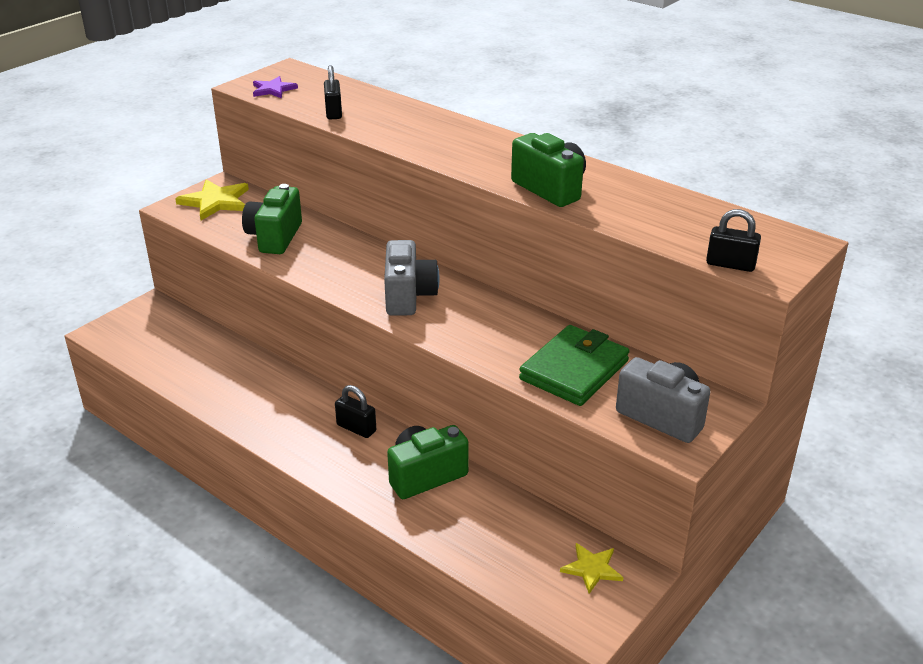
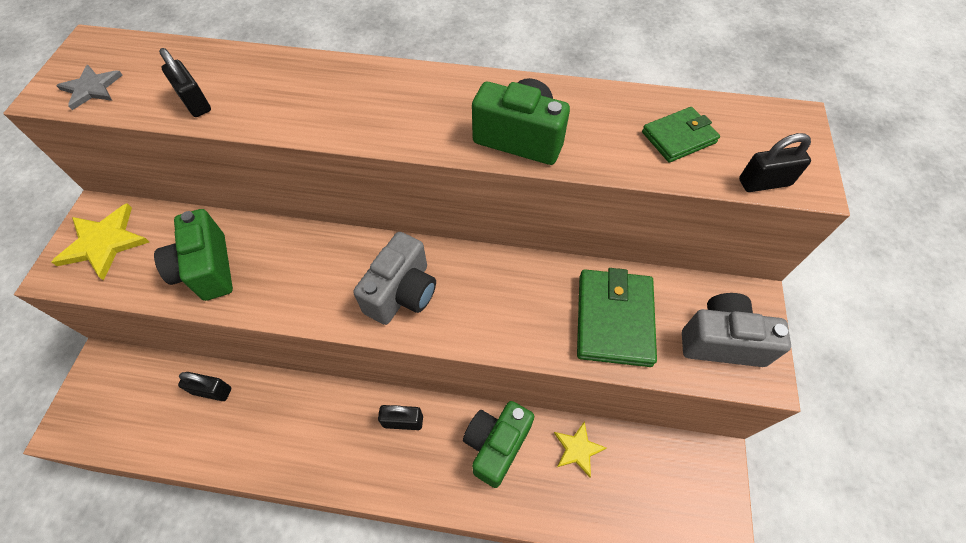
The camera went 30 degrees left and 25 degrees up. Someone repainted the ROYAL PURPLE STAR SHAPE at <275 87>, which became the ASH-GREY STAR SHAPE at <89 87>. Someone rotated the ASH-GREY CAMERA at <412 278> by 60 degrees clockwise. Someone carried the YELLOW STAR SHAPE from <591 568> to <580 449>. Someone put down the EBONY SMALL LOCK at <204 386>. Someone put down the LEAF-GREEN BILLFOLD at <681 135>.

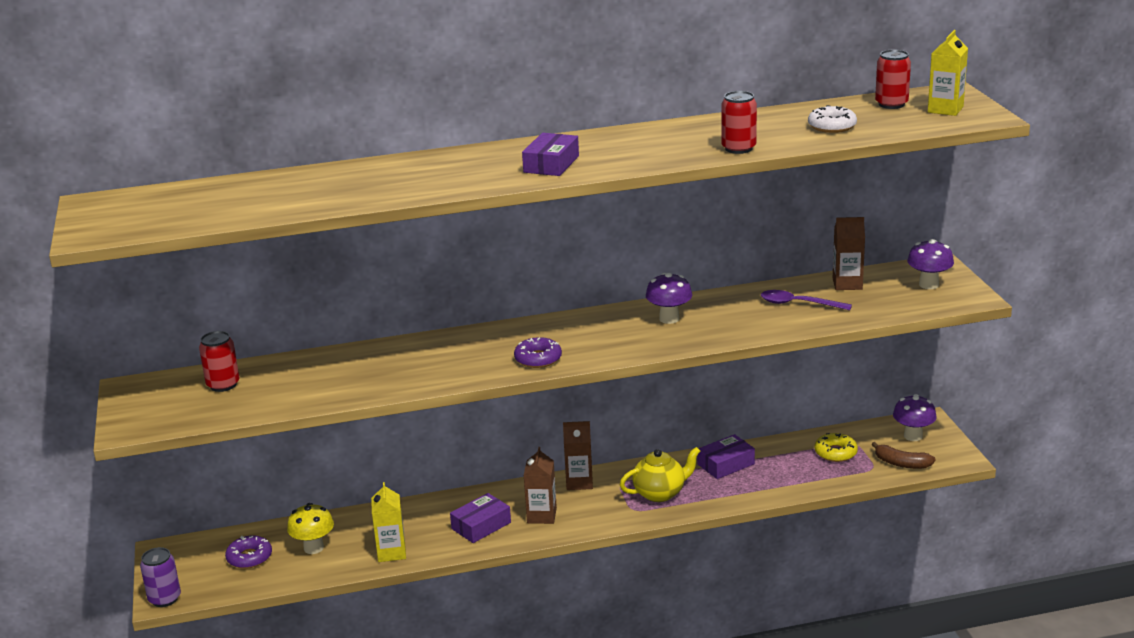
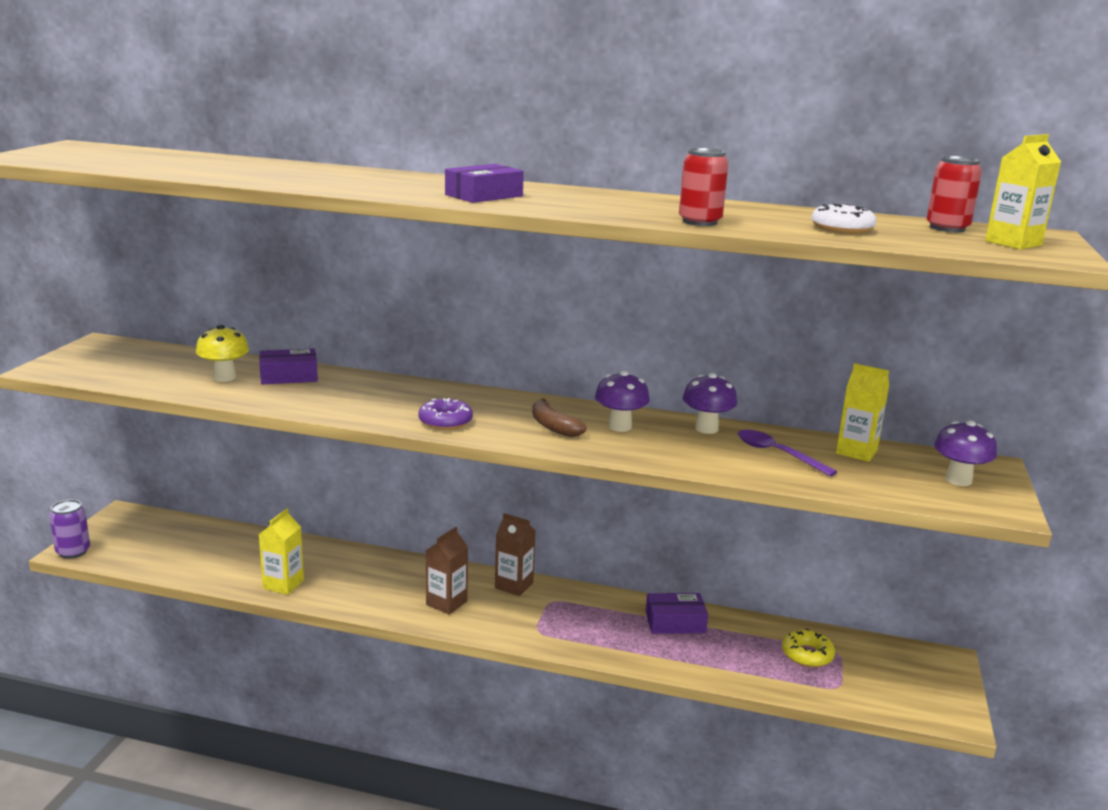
The camera went 25 degrees right and 5 degrees down. Someone took away the CRIMSON SODA CAN at <219 361>. Someone took away the ROYAL PURPLE DOUGHNUT at <248 552>. Someone carried the YELLOW TOADSTOOL from <310 528> to <222 353>. Someone carried the ROYAL PURPLE BOX from <480 518> to <288 366>. Someone took away the YELLOW TEAPOT at <660 474>. Someone repainted the BROWN MILK CARTON at <849 253>, which became the YELLOW MILK CARTON at <862 412>. Someone carried the BROWN TOY BANANA from <903 455> to <559 418>. Someone carried the ROYAL PURPLE TOADSTOOL from <915 417> to <709 403>.

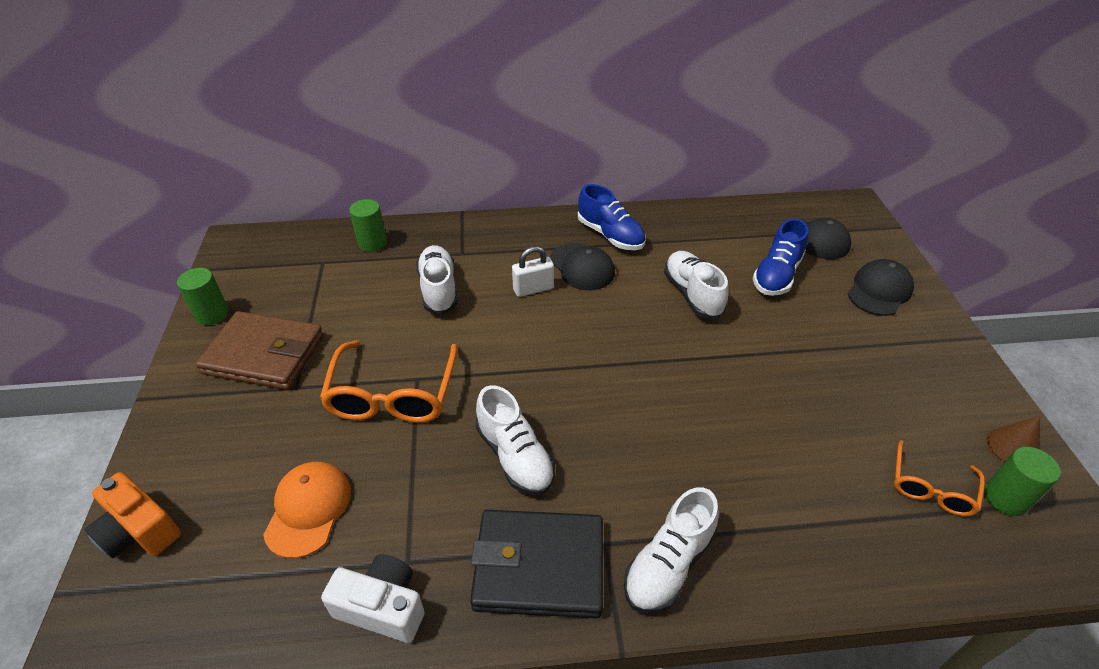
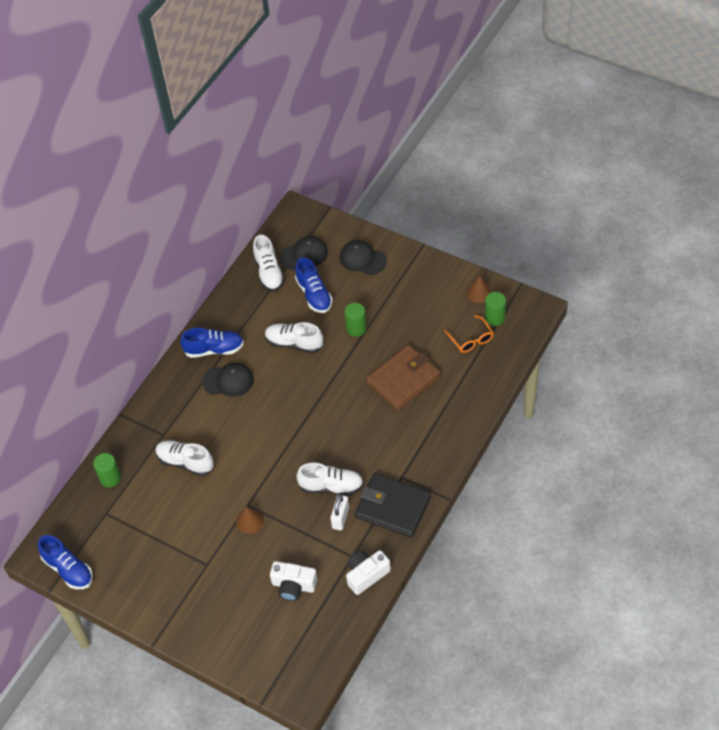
The camera went 50 degrees left and 10 degrees up. Someone took away the ORANGE-COLOURED CAMERA at <132 515>. Someone carried the LEAF-GREEN SOLID CYLINDER from <203 296> to <355 320>. Someone carried the BROWN BILLFOLD from <260 350> to <403 377>. Someone swapped the ORANGE-COLOURED CAP at <307 510> for the PURE WHITE CAMERA at <293 581>. Someone swapped the ORANGE-COLOURED EYEGLASSES at <389 381> for the BROWN CONE at <250 520>. Someone rotated the EBONY BILLFOLD at <536 564> by 75 degrees clockwise. Someone carried the PURE WHITE SMALL LOCK from <533 271> to <340 512>. Someone carried the PURE WHITE SHOE from <671 550> to <269 263>. Someone rotated the EBONY CAP at <881 287> by 45 degrees counterclockwise. Someone put down the ROYAL BLUE SHOE at <65 562>.

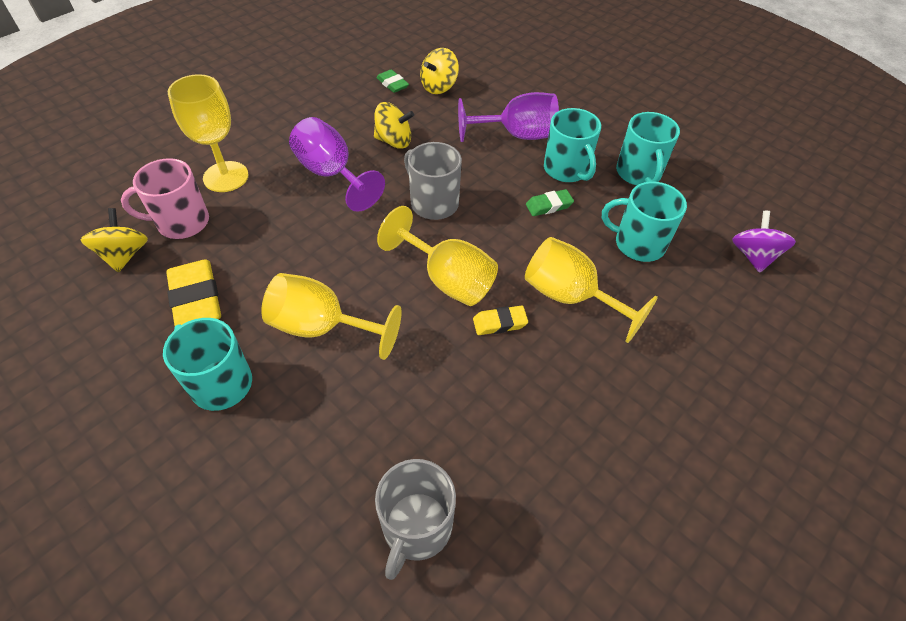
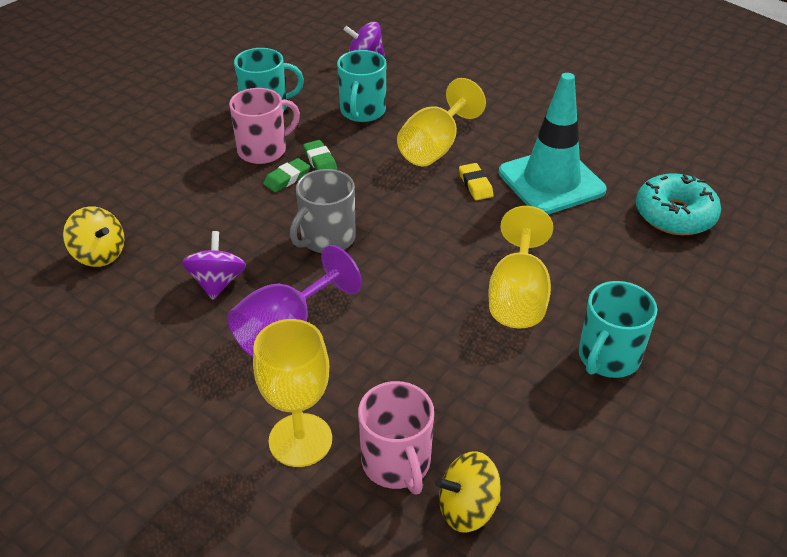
The camera went 95 degrees left and 10 degrees down. Someone took away the YELLOW ERASER at <193 292>. Someone repainted the YELLOW TOY TOP at <394 125>, which became the ROYAL PURPLE TOY TOP at <214 265>. Someone swapped the ASH-GREY COFFEE MUG at <415 519> for the TURQUOISE DOUGHNUT at <678 204>. Someone carried the LEAF-GREEN ERASER from <392 81> to <286 175>. Someone took away the YELLOW CHALICE at <437 256>. Someone took away the ROYAL PURPLE CHALICE at <508 117>. Someone repainted the TURQUOISE COFFEE MUG at <572 145>, which became the ROSY COFFEE MUG at <264 126>. Someone put down the TURQUOISE SAFETY CONE at <552 143>.

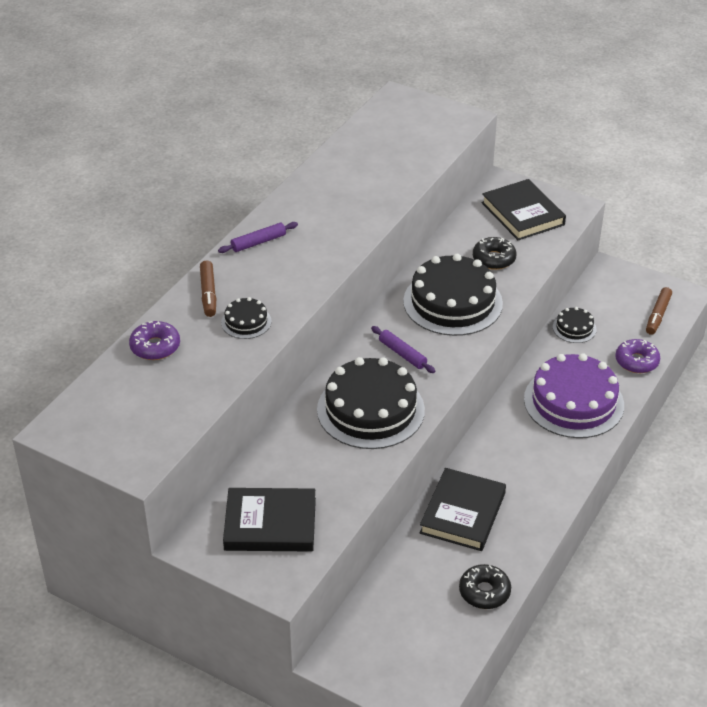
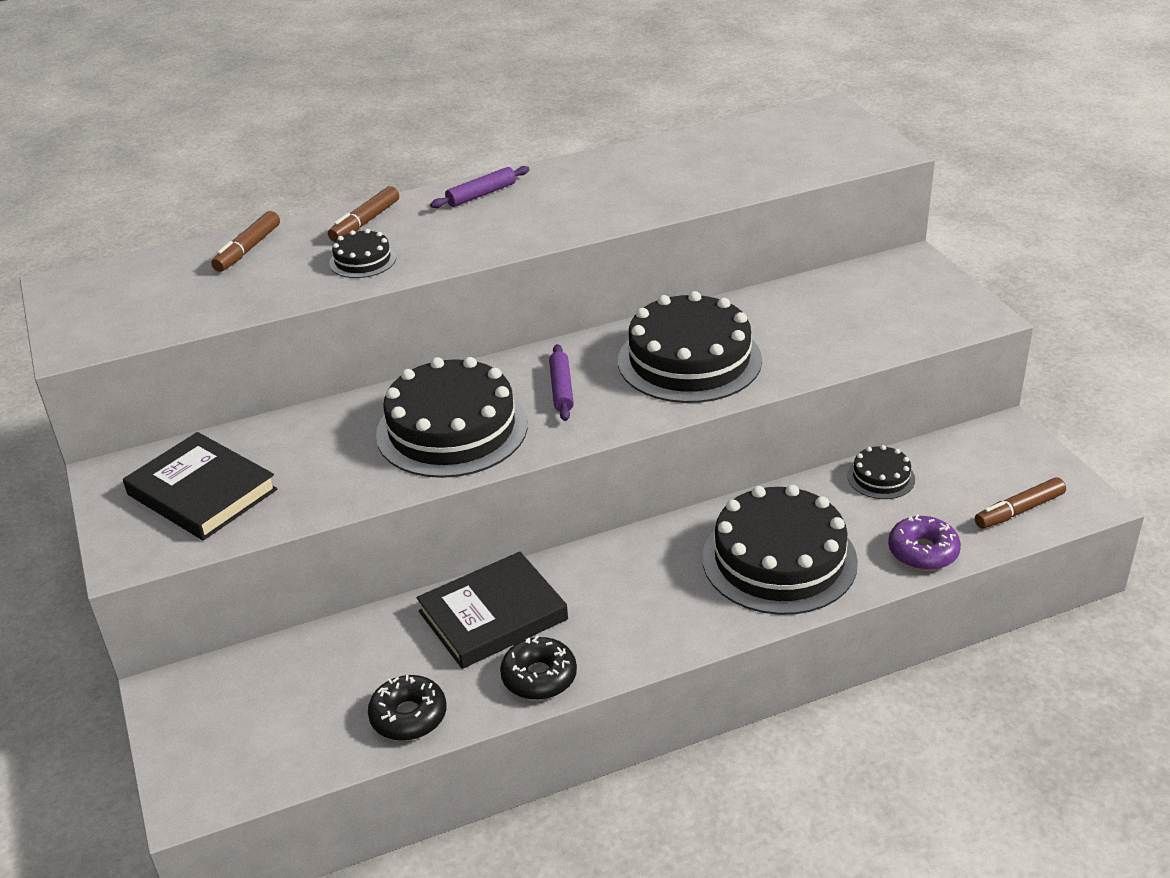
The camera went 40 degrees right and 5 degrees down. Someone swapped the ROYAL PURPLE DOUGHNUT at <154 340> for the BROWN FELT PEN at <245 241>. Someone rotated the ROYAL PURPLE ROLLING PIN at <258 237> by 45 degrees counterclockwise. Someone carried the EBONY DOUGHNUT from <495 253> to <538 668>. Someone took away the EBONY HARDCOVER at <524 209>. Someone repainted the ROYAL PURPLE CAKE at <574 395>, which became the EBONY CAKE at <780 550>.

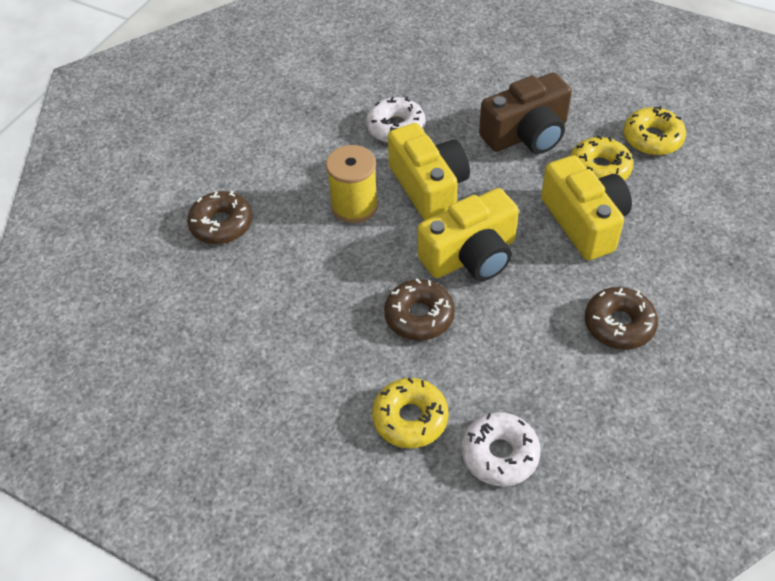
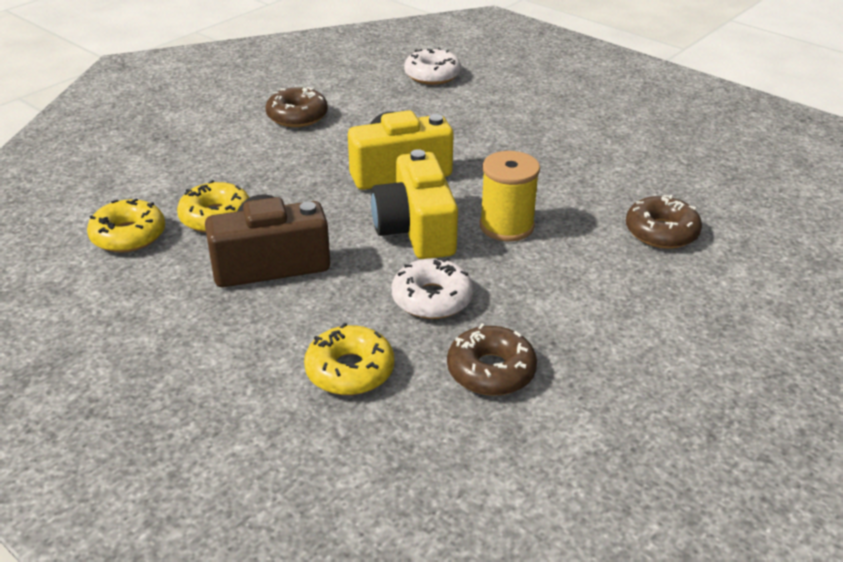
The camera went 170 degrees left and 15 degrees down. Someone carried the YELLOW DOUGHNUT from <410 412> to <349 359>. Someone carried the BROWN DOUGHNUT from <419 309> to <492 359>. Someone took away the YELLOW CAMERA at <586 207>.

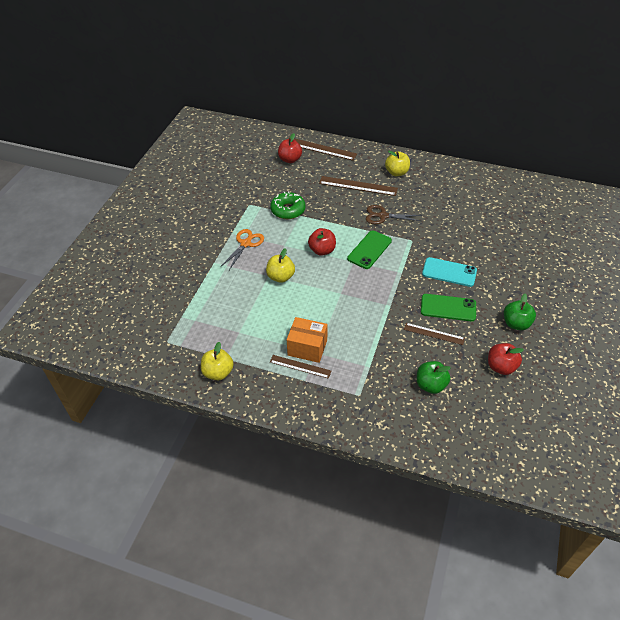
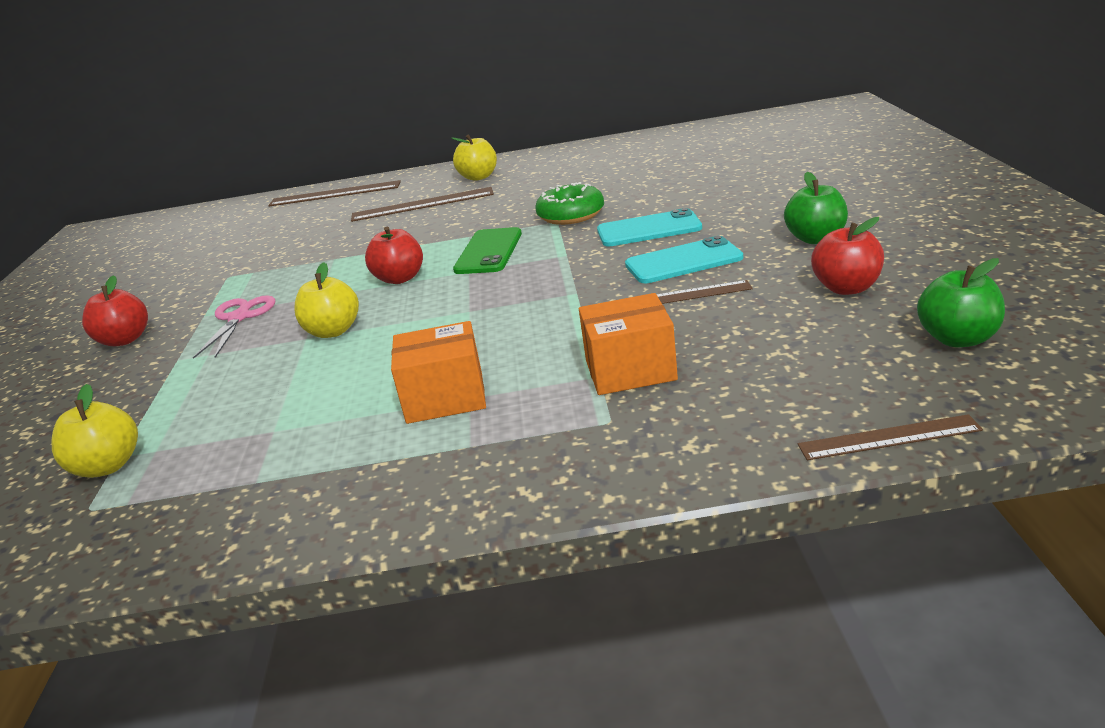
The camera went 20 degrees left and 20 degrees down. Someone carried the YELLOW TOY APPLE from <217 361> to <95 431>. Someone repainted the ORANGE-COLOURED SHEARS at <242 249>, which became the ROSY SHEARS at <234 327>. Someone carried the LEAF-GREEN DOUGHNUT from <288 205> to <569 203>. Someone carried the BROWN RULER from <300 367> to <890 437>. Someone carried the CRIMSON TOY APPLE from <290 148> to <115 310>. Someone took away the BROWN SHEARS at <394 214>. Someone carried the LEAF-GREEN TOY APPLE from <434 377> to <961 302>. Someone repainted the LEAF-GREEN PHONE at <448 307>, which became the TURQUOISE PHONE at <684 259>. Someone put down the ORANGE-COLOURED BOX at <628 344>.

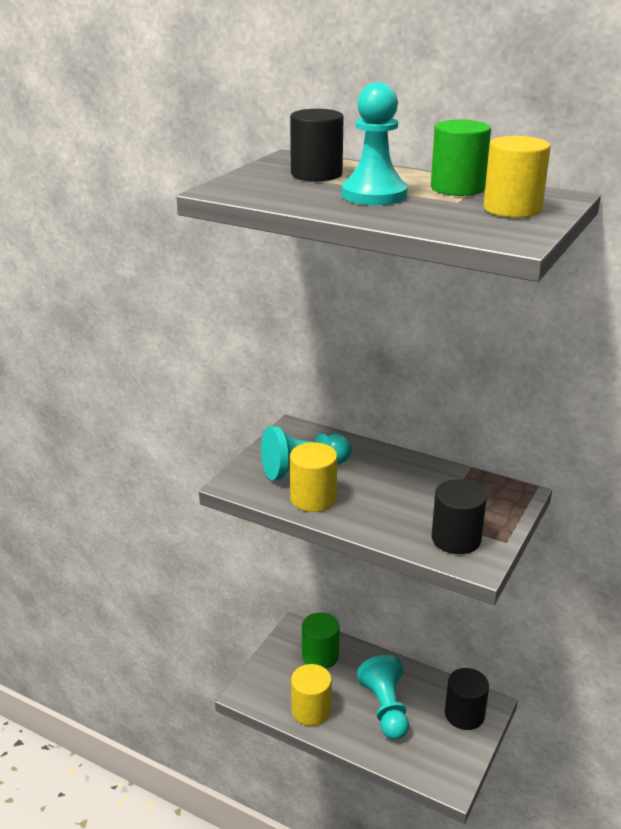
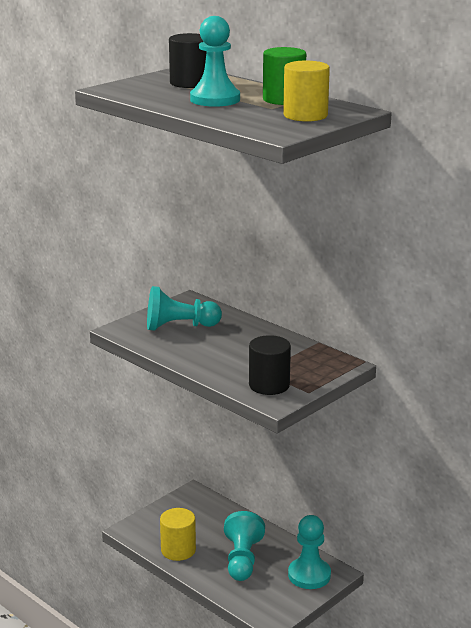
The camera went 15 degrees right and 5 degrees down. Someone took away the YELLOW SOLID CYLINDER at <313 477>. Someone took away the LEAF-GREEN SOLID CYLINDER at <321 640>. Someone swapped the EBONY SOLID CYLINDER at <467 699> for the TURQUOISE GAME PAWN at <309 552>.

